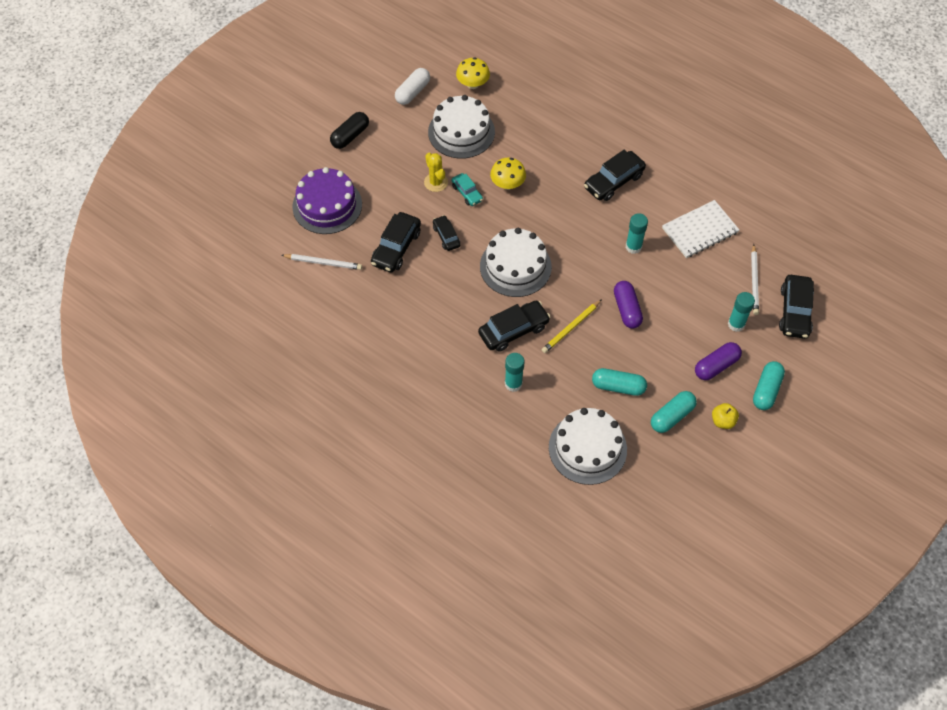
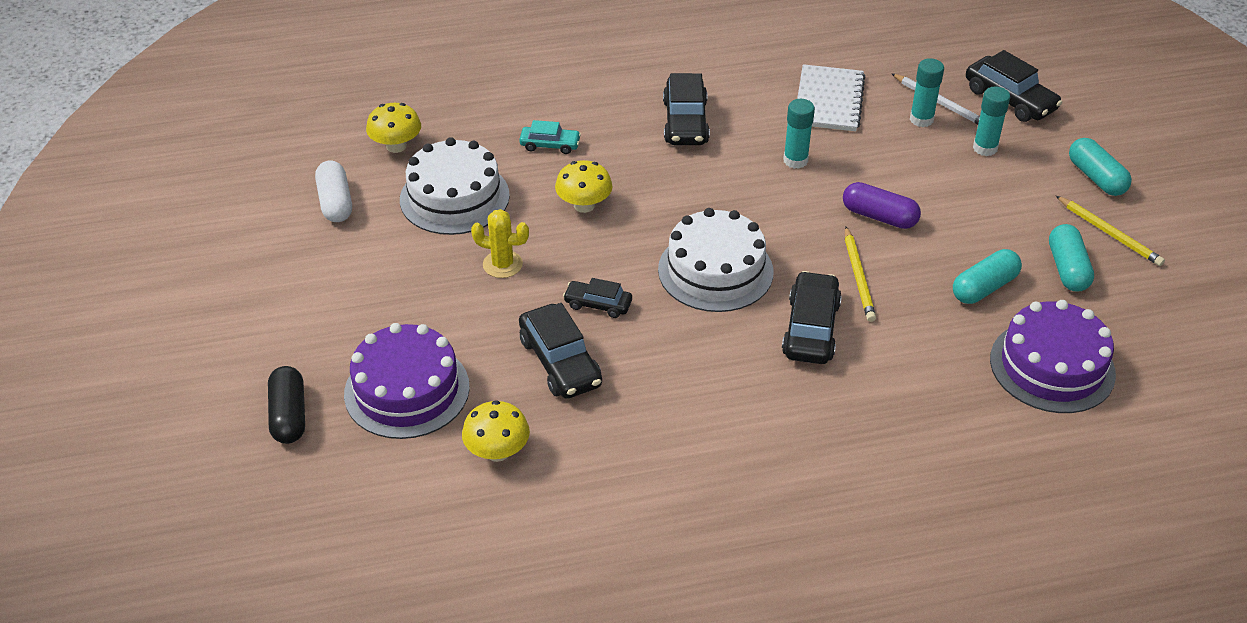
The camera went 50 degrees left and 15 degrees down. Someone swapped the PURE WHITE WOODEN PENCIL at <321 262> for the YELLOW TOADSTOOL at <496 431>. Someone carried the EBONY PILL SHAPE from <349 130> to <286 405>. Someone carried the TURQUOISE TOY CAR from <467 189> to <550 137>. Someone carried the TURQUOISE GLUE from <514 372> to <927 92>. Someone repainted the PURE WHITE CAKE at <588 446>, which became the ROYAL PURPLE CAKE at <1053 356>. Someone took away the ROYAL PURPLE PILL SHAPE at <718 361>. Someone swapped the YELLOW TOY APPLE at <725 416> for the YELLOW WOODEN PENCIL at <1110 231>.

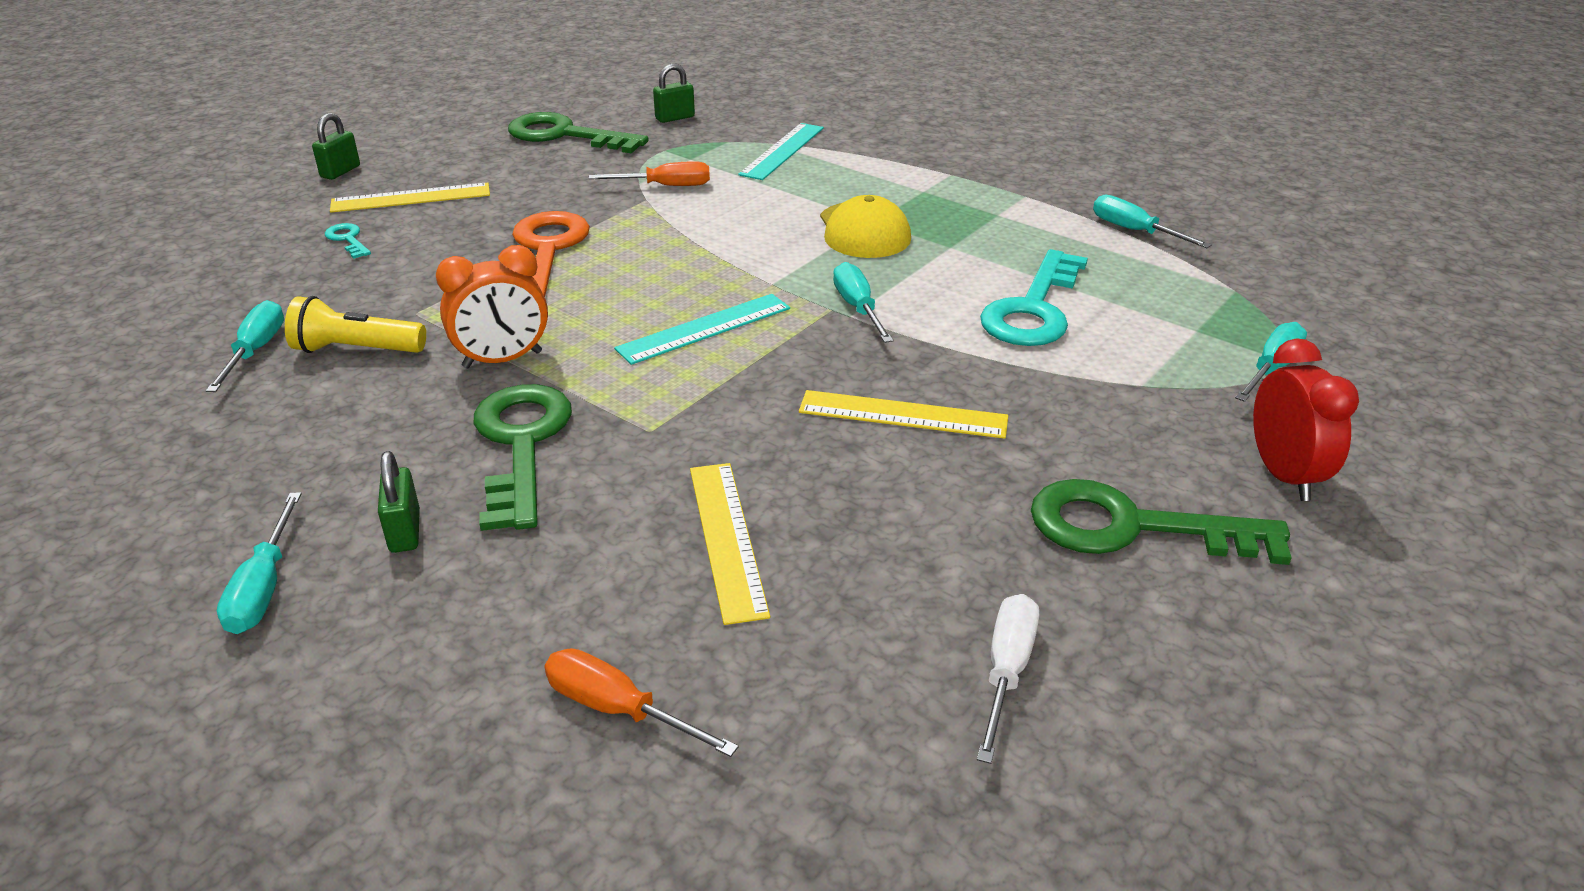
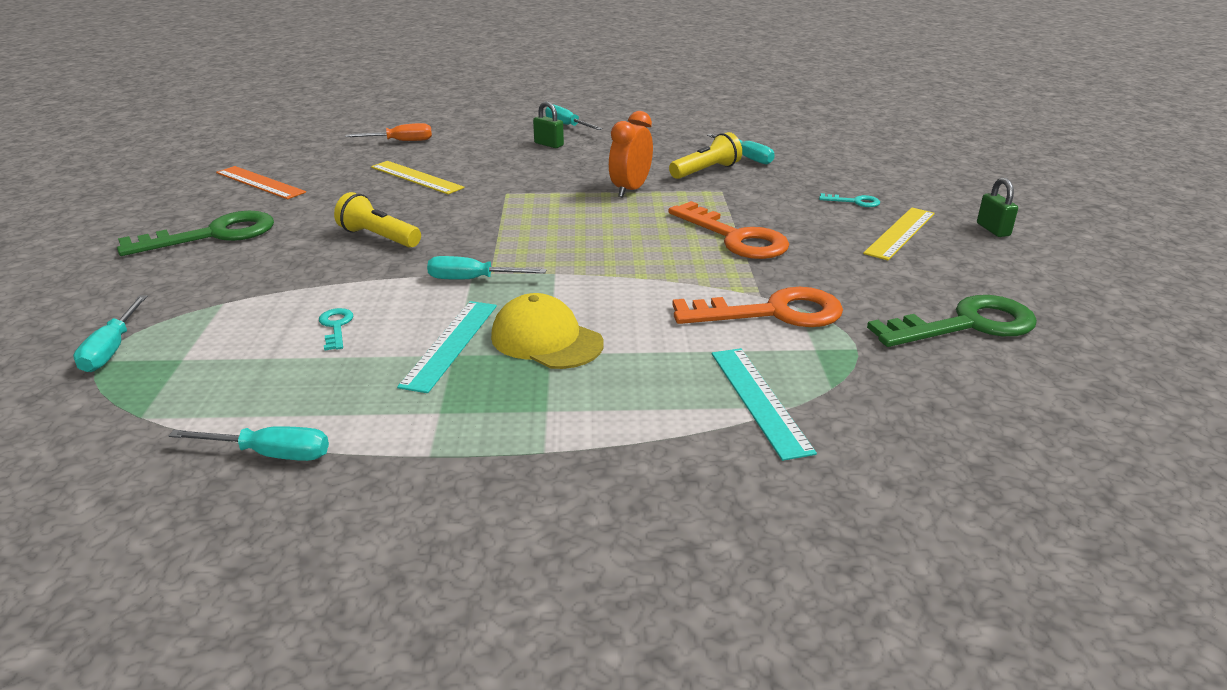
The camera went 140 degrees right and 5 degrees down. Someone took away the LEAF-GREEN LATCHKEY at <523 457>. Someone swapped the ORANGE-COLOURED SCREWDRIVER at <649 173> for the ORANGE-COLOURED LATCHKEY at <757 307>. Someone carried the TURQUOISE RULER from <702 329> to <447 347>. Someone took away the LEAF-GREEN SMALL LOCK at <674 93>. Someone swapped the YELLOW RULER at <903 414> for the YELLOW FLASHLIGHT at <377 220>. Someone rotated the TURQUOISE SCREWDRIVER at <863 302> by 150 degrees clockwise. Someone swapped the PURE WHITE SCREWDRIVER at <1008 679> for the ORANGE-COLOURED RULER at <261 182>. Someone scaled the TURQUOISE LATCHKEY at <1034 297> by 0.45. Someone took away the CRIMSON BEDSIDE CLOCK at <1306 419>.

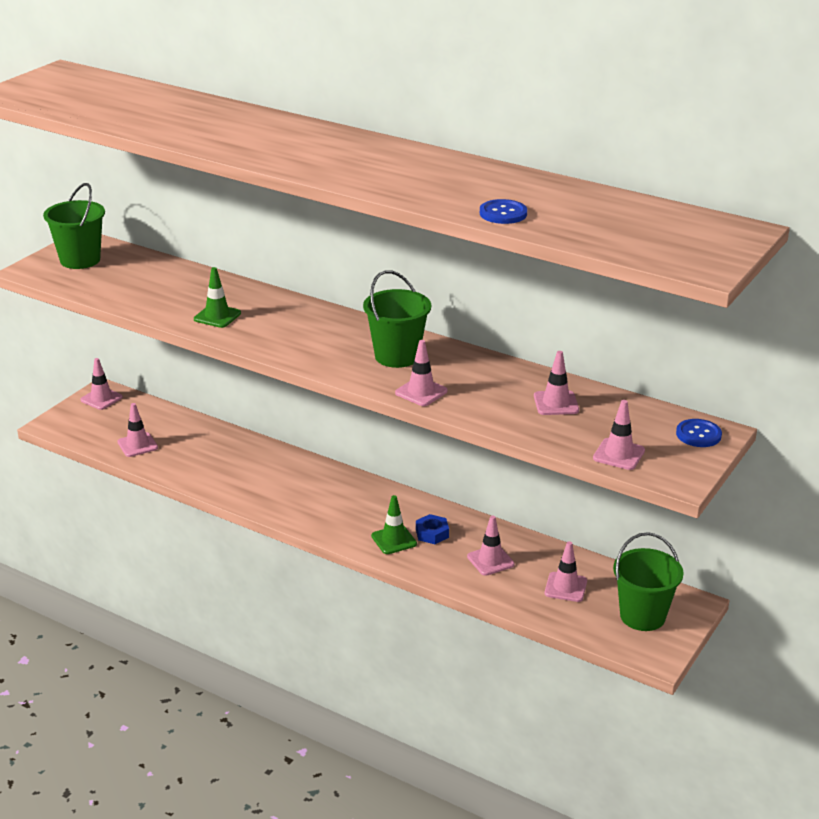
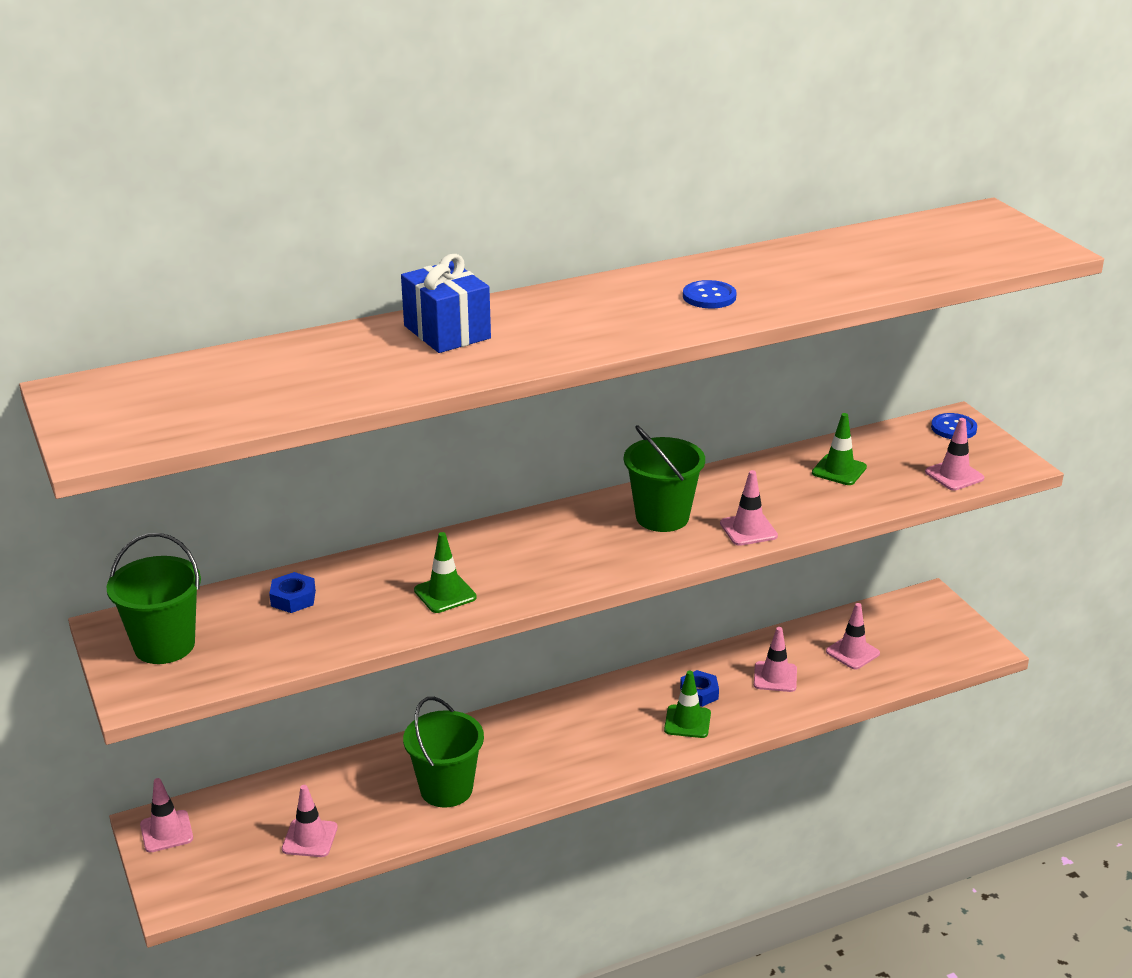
The camera went 55 degrees left and 0 degrees up. Someone carried the ROYAL BLUE SEWING BUTTON from <503 211> to <710 294>. Someone repainted the ROSY SAFETY CONE at <556 383>, which became the LEAF-GREEN SAFETY CONE at <839 449>. Someone carried the LEAF-GREEN SAND BUCKET from <648 581> to <443 752>. Someone put down the ROYAL BLUE NUT at <292 592>. Someone put down the ROYAL BLUE WRAPPED GIFT at <446 303>.

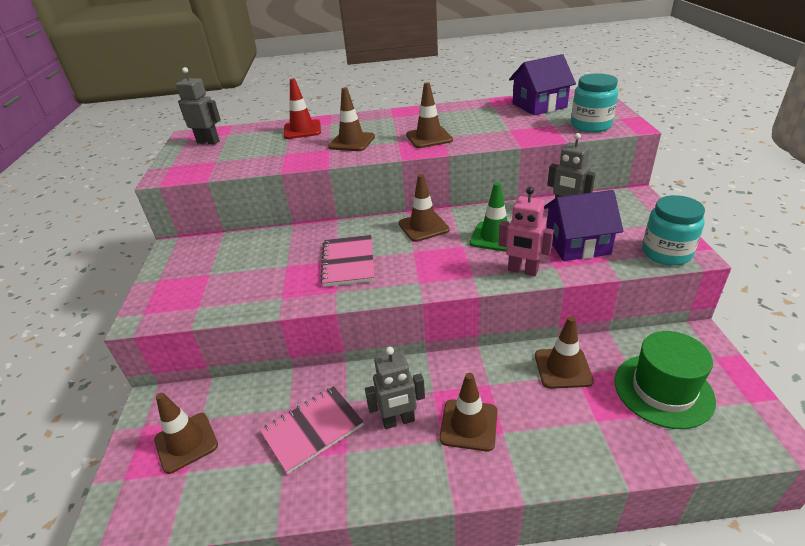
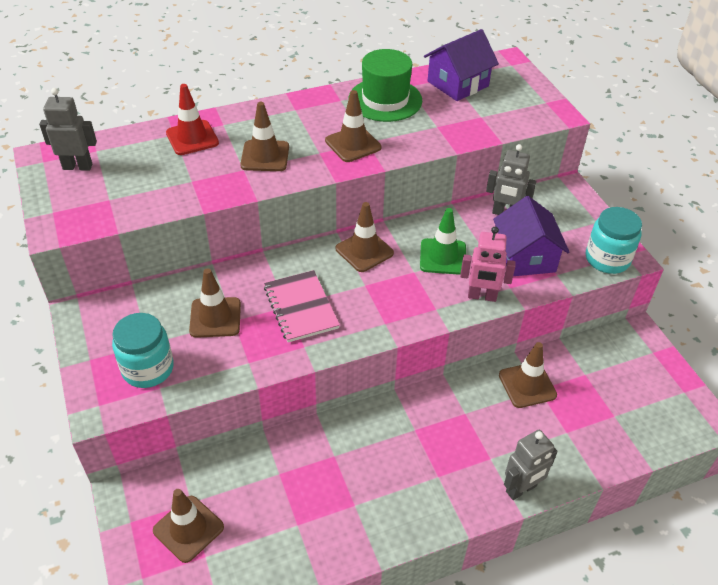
The camera went 20 degrees left and 10 degrees up. Someone took away the ROSY NOTEBOOK at <312 430>. Someone carried the ASH-GREY TOY ROBOT from <395 388> to <530 465>. Someone carried the BROWN SAFETY CONE from <468 412> to <215 303>. Someone rotated the ROYAL PURPLE HOUSE at <584 225> by 75 degrees counterclockwise. Someone carried the TURQUOISE JAM JAR from <594 103> to <143 350>. Someone carried the LEAF-GREEN TOP HAT from <665 380> to <385 85>.

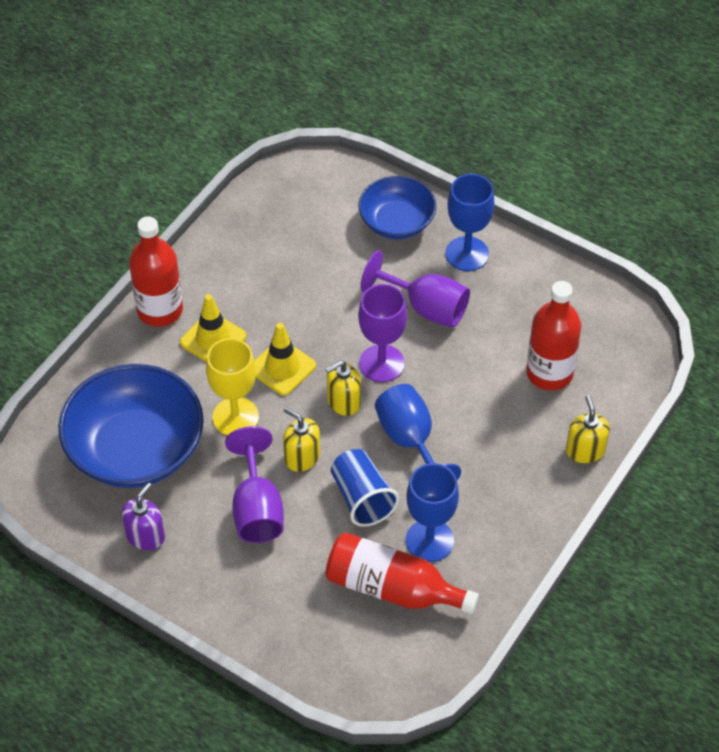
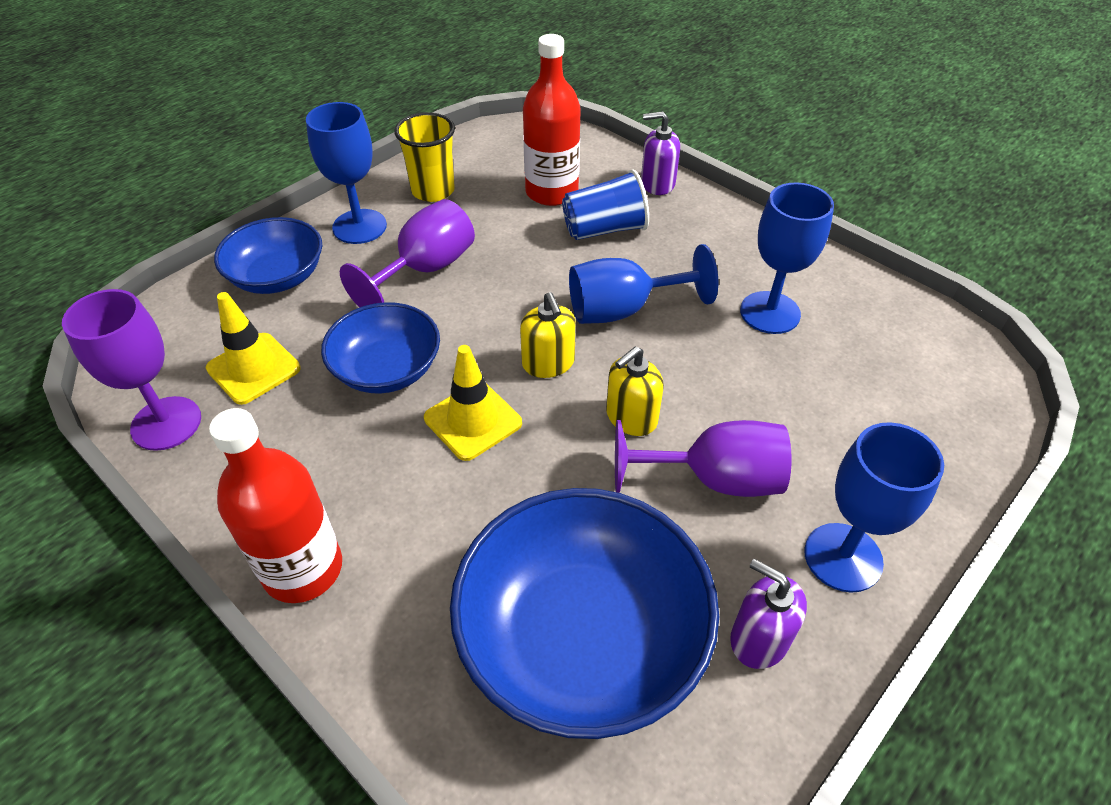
The camera went 80 degrees left and 5 degrees down. Someone carried the YELLOW SAFETY CONE from <213 328> to <253 348>. Someone took away the YELLOW CHALICE at <232 387>. Someone took away the CRIMSON BOTTLE at <402 573>. Someone carried the ROYAL BLUE TUMBLER from <365 488> to <605 204>. Someone carried the ROYAL PURPLE CHALICE from <382 333> to <131 370>. Someone repainted the YELLOW SOAP PUMP at <588 429>, which became the ROYAL PURPLE SOAP PUMP at <660 153>. Someone put down the ROYAL BLUE SERVING BOWL at <380 348>. Someone put down the YELLOW TUMBLER at <424 157>. Someone put down the ROYAL BLUE CHALICE at <874 507>.

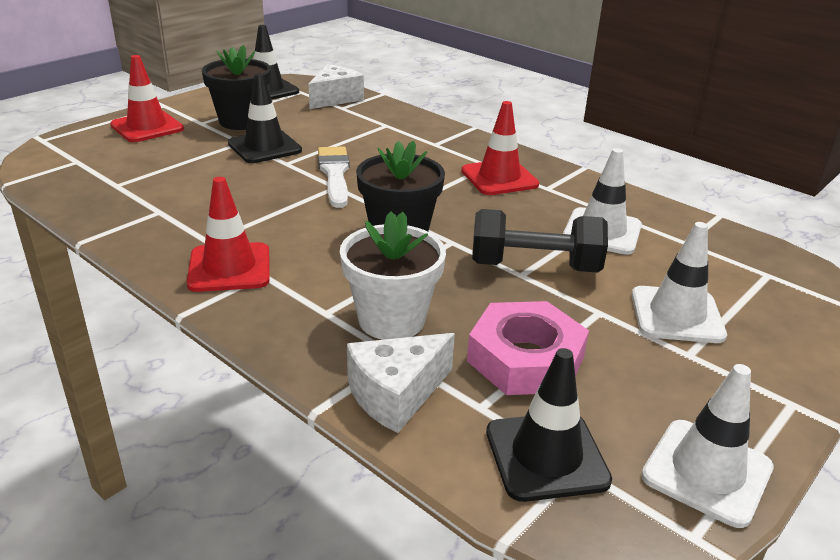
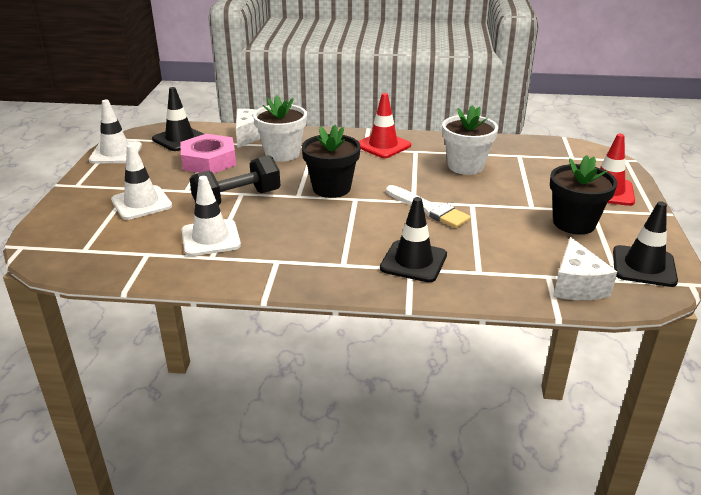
The camera went 145 degrees right and 0 degrees up. Someone carried the EBONY SAFETY CONE from <265 118> to <413 239>. Someone took away the CRIMSON SAFETY CONE at <500 148>. Someone put down the PURE WHITE PLANT POT at <470 140>.

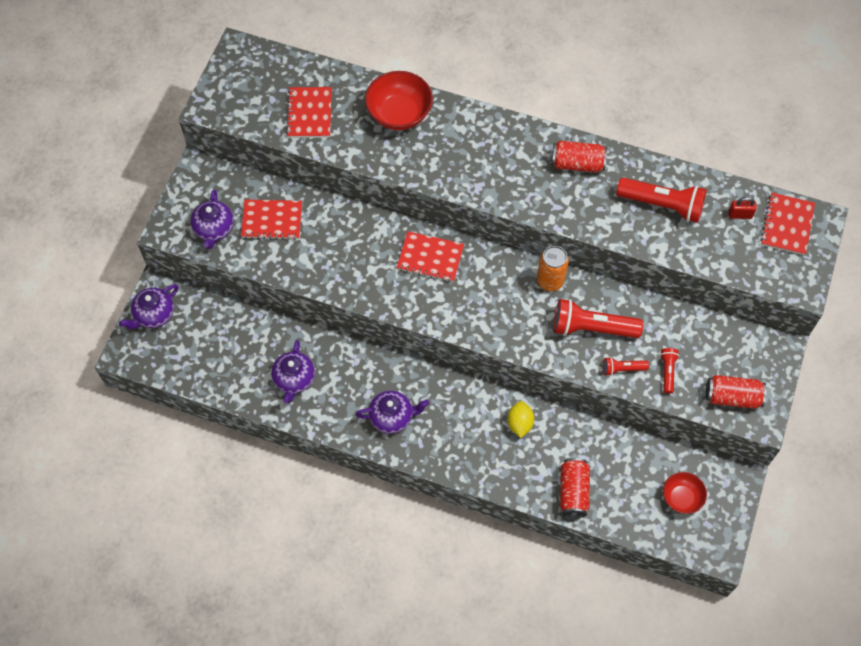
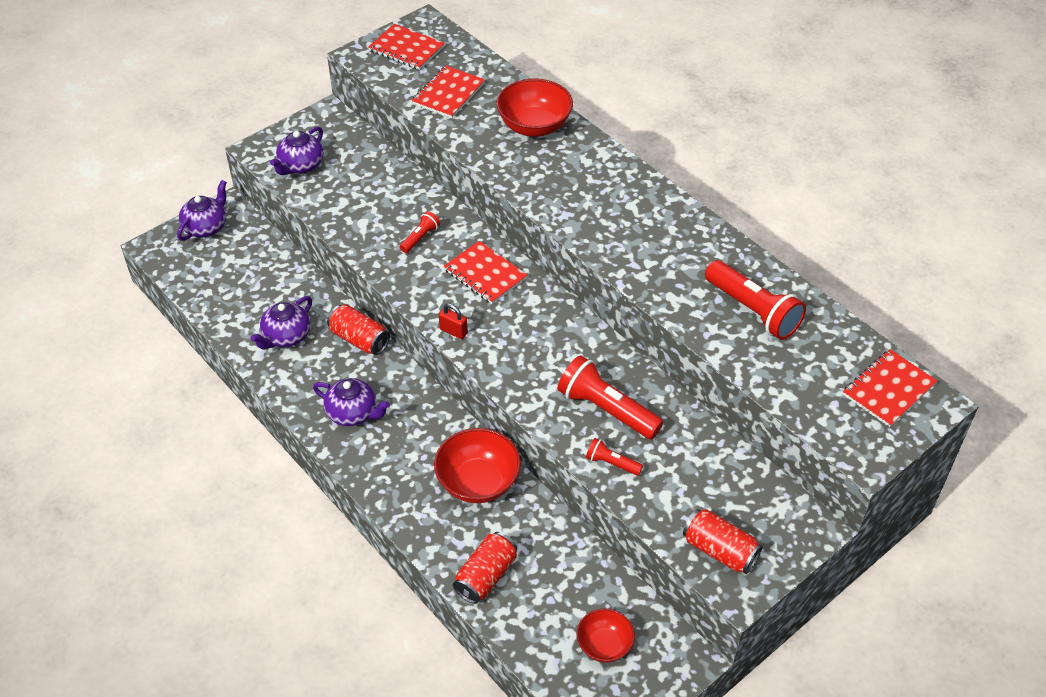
The camera went 30 degrees right and 15 degrees down. Someone rotated the ROYAL PURPLE TEAPOT at <148 306> by 135 degrees clockwise. Someone carried the CRIMSON NOTEBOOK from <271 220> to <406 47>. Someone swapped the YELLOW CITRUS FRUIT at <520 419> for the CRIMSON SERVING BOWL at <477 465>. Someone took away the ORANGE-COLOURED SODA CAN at <553 268>. Someone carried the CRIMSON SODA CAN from <579 157> to <358 329>. Someone carried the CRIMSON FLASHLIGHT from <669 371> to <420 232>. Someone carried the CRIMSON SMALL LOCK from <742 208> to <453 321>.

